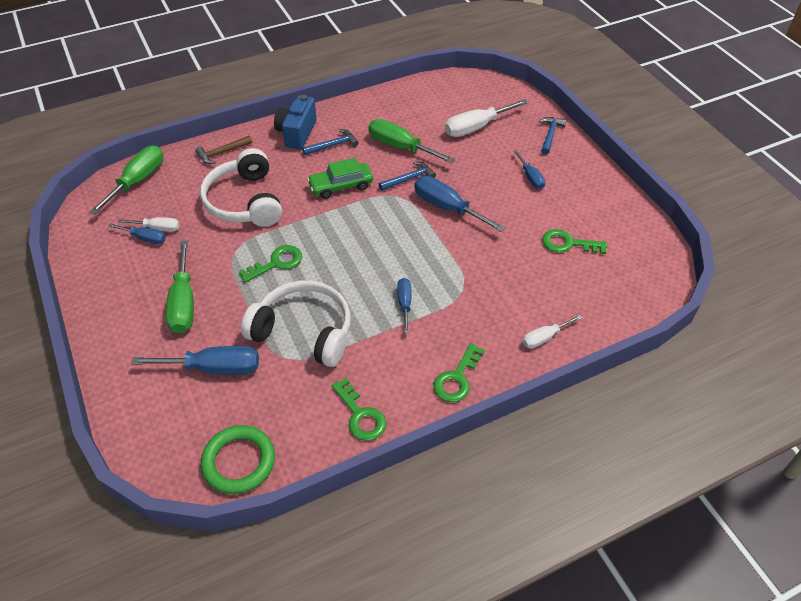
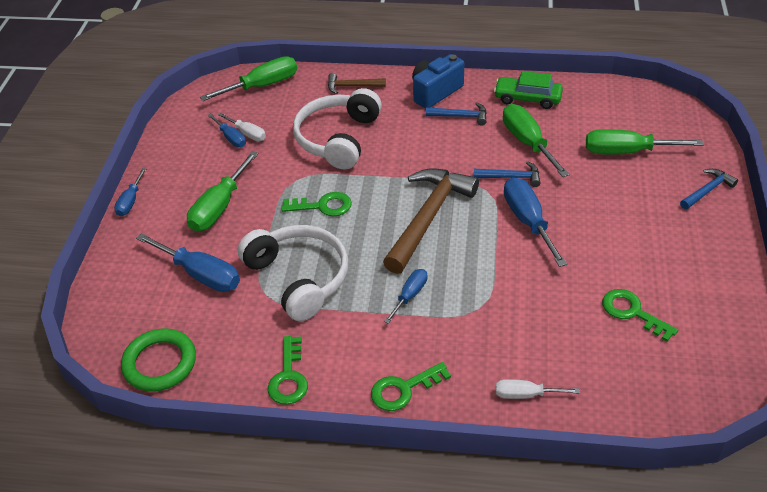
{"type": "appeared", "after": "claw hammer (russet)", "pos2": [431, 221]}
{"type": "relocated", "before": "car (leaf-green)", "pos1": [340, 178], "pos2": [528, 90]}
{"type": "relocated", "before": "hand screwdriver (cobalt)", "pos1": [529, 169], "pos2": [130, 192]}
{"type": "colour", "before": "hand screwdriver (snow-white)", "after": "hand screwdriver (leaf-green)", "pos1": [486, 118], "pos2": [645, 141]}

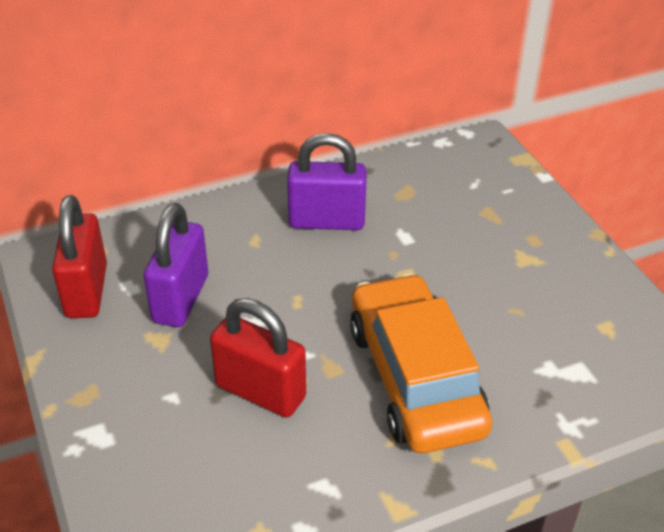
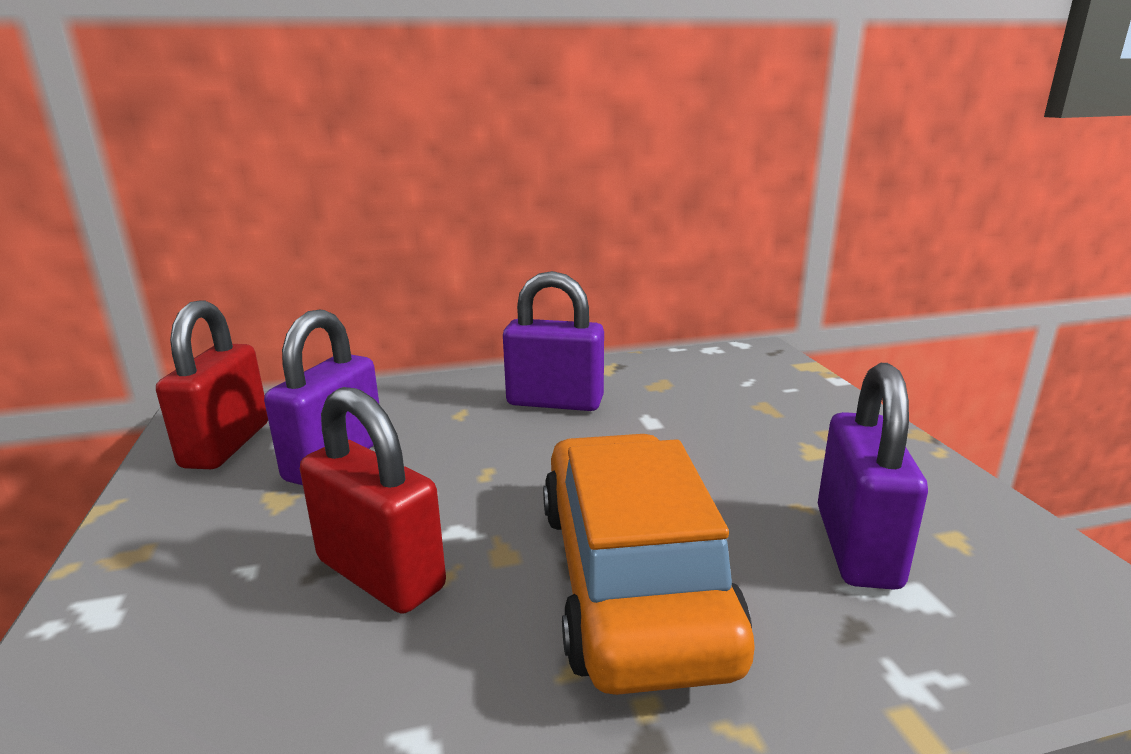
{"type": "appeared", "after": "lock (purple)", "pos2": [873, 476]}

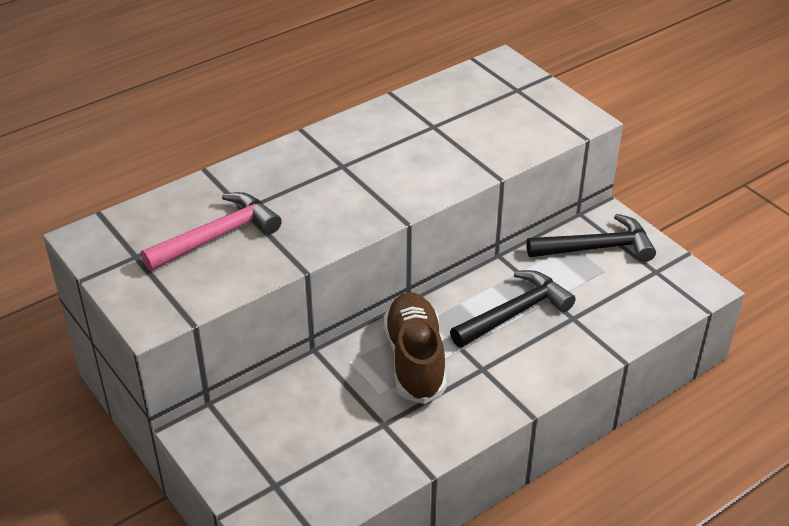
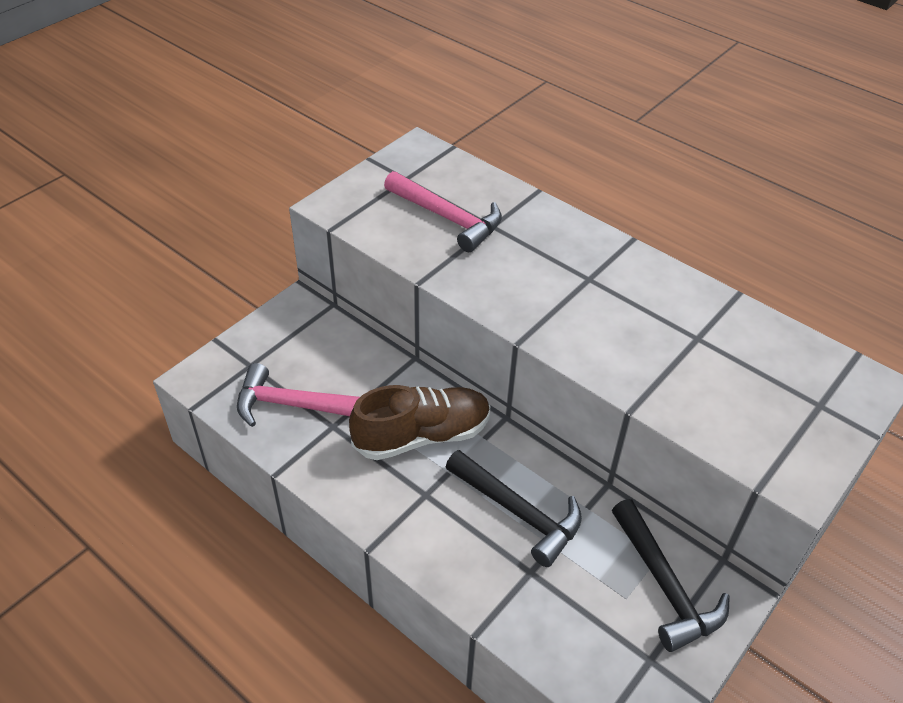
{"type": "appeared", "after": "claw hammer (rose-pink)", "pos2": [298, 395]}

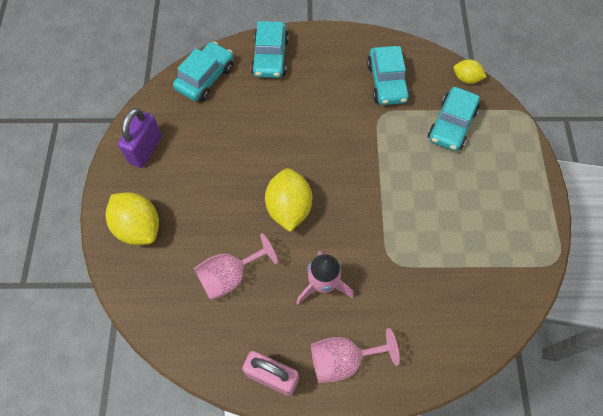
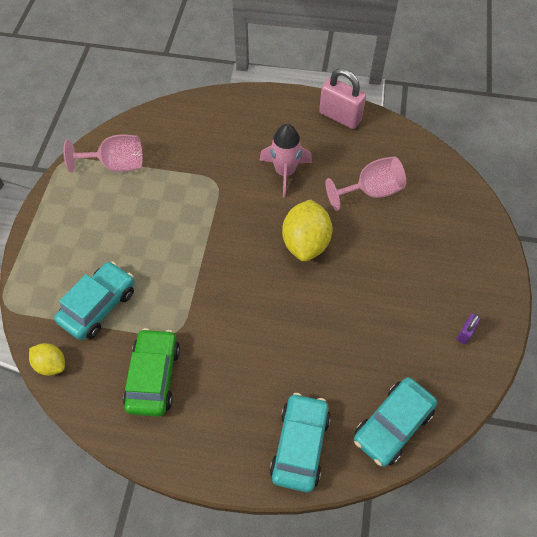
{"type": "missing", "before": "toy lemon (golden)", "pos1": [132, 218]}
{"type": "relocated", "before": "wine glass (rose-pink)", "pos1": [355, 355], "pos2": [103, 153]}
{"type": "colour", "before": "car (aqua)", "after": "car (leaf-green)", "pos1": [388, 75], "pos2": [151, 372]}
{"type": "size", "before": "lock (purple)", "pos1": [140, 138], "pos2": [469, 328], "scale": 0.48}

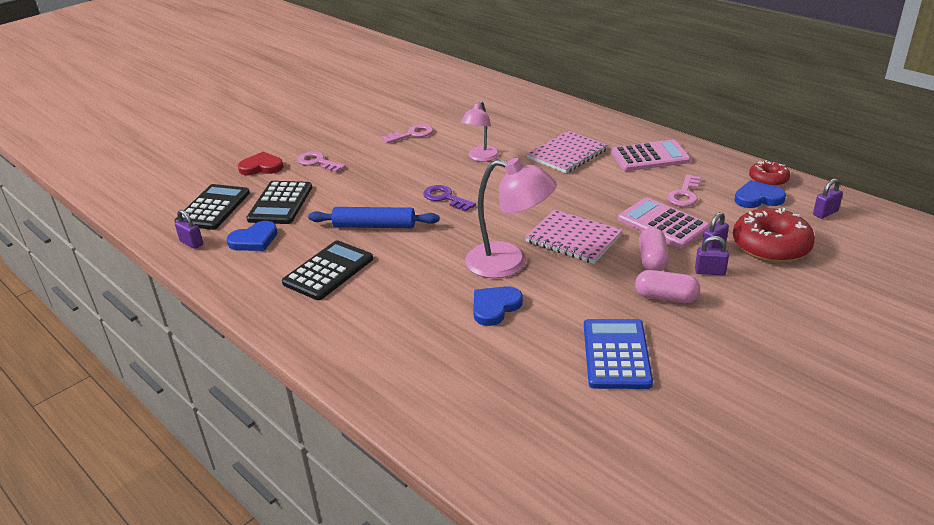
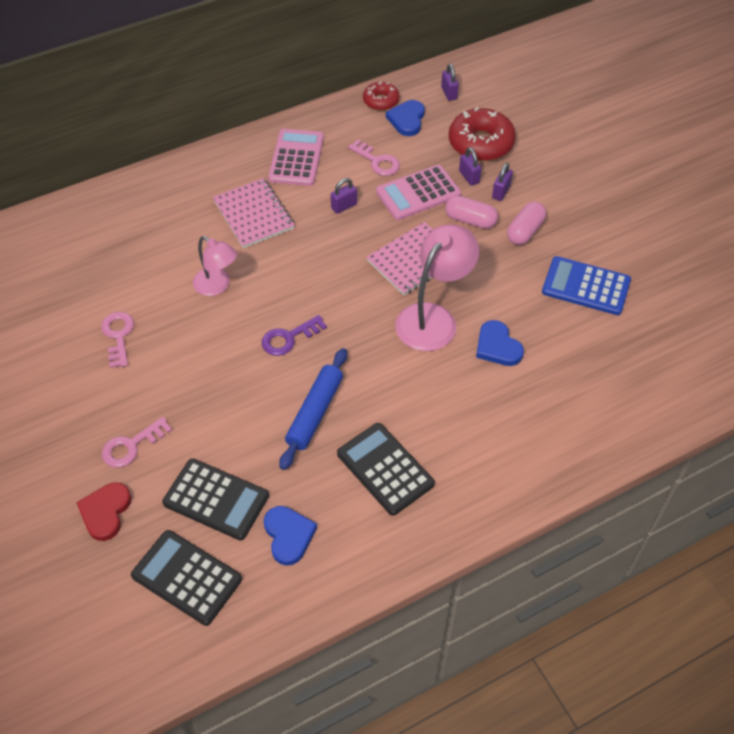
{"type": "relocated", "before": "lock (purple)", "pos1": [189, 229], "pos2": [344, 196]}

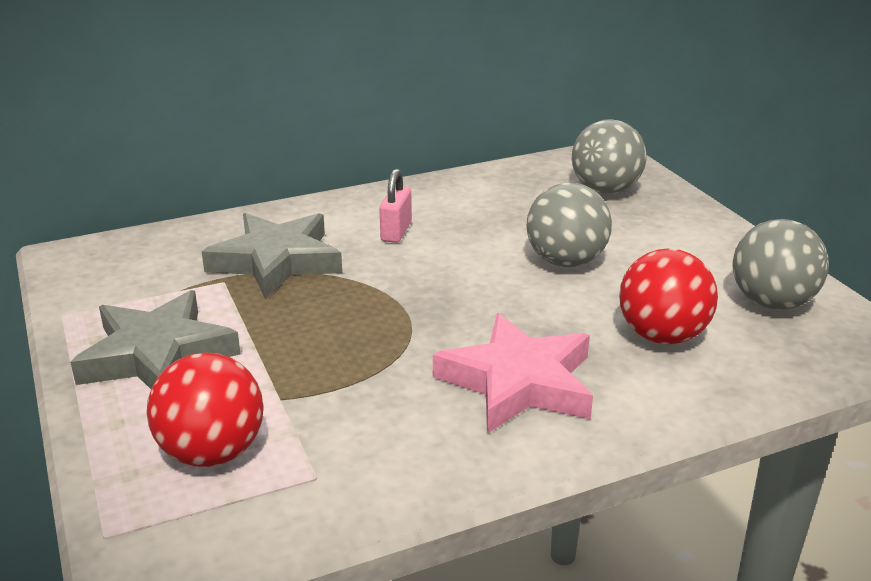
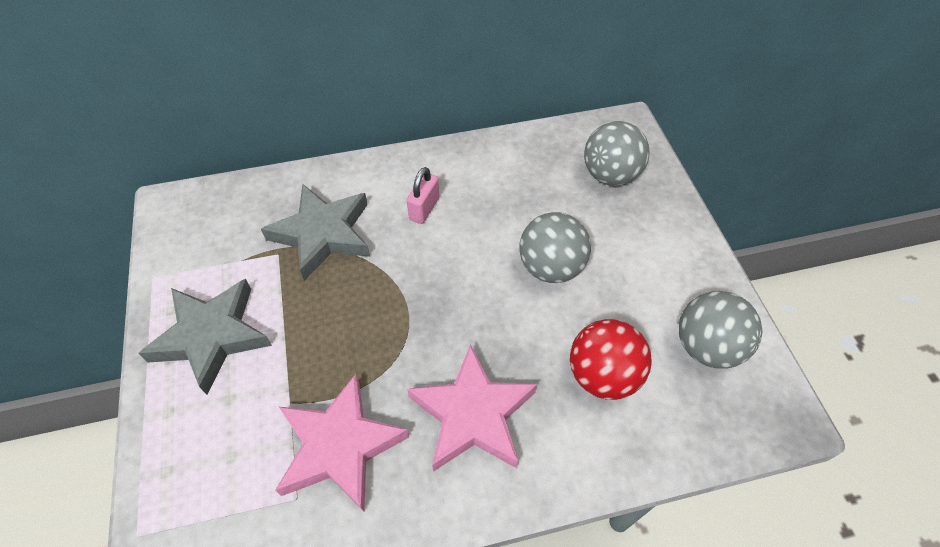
{"type": "missing", "before": "sphere (red)", "pos1": [205, 409]}
{"type": "appeared", "after": "star (rose-pink)", "pos2": [342, 442]}

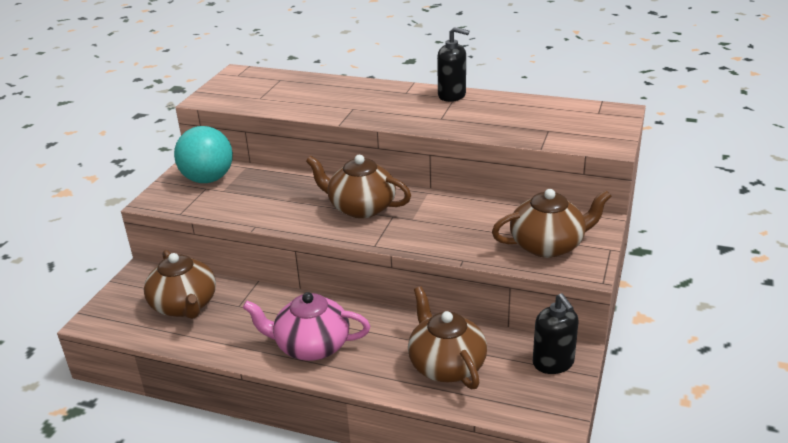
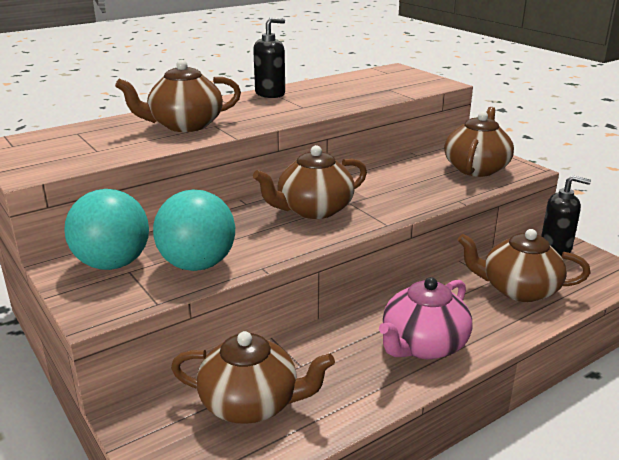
{"type": "appeared", "after": "teapot (russet)", "pos2": [178, 96]}
{"type": "appeared", "after": "sphere (aqua)", "pos2": [194, 230]}

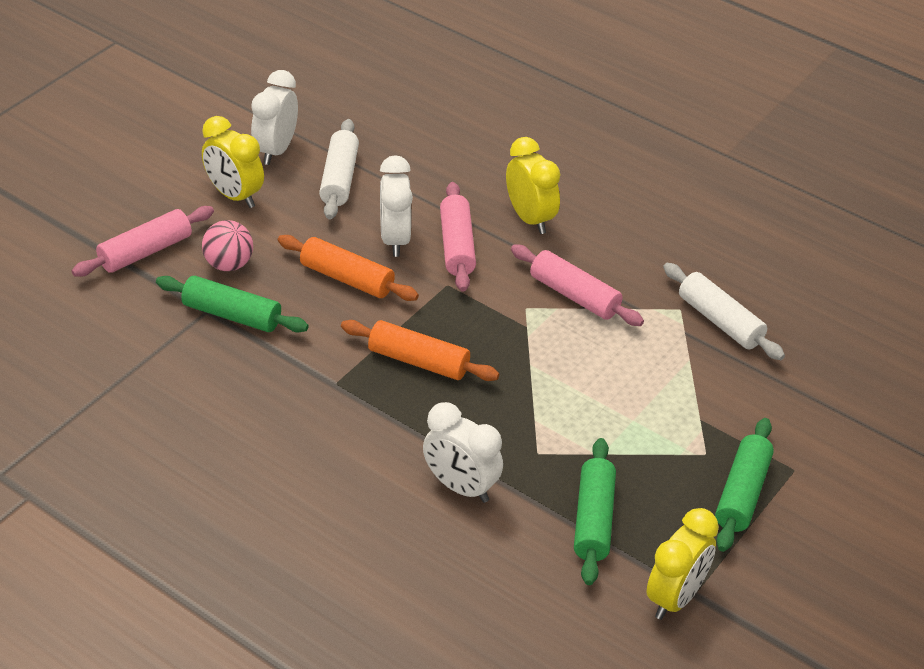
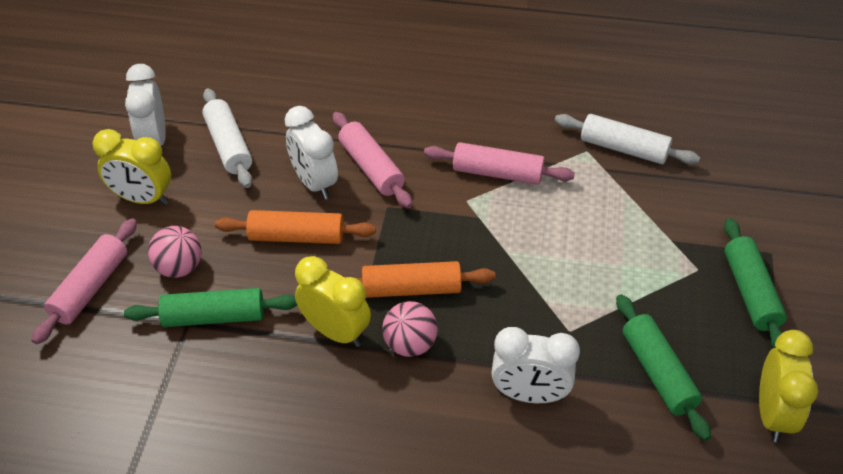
{"type": "appeared", "after": "sphere (rose-pink)", "pos2": [410, 329]}
{"type": "relocated", "before": "alarm clock (golden)", "pos1": [533, 185], "pos2": [333, 301]}

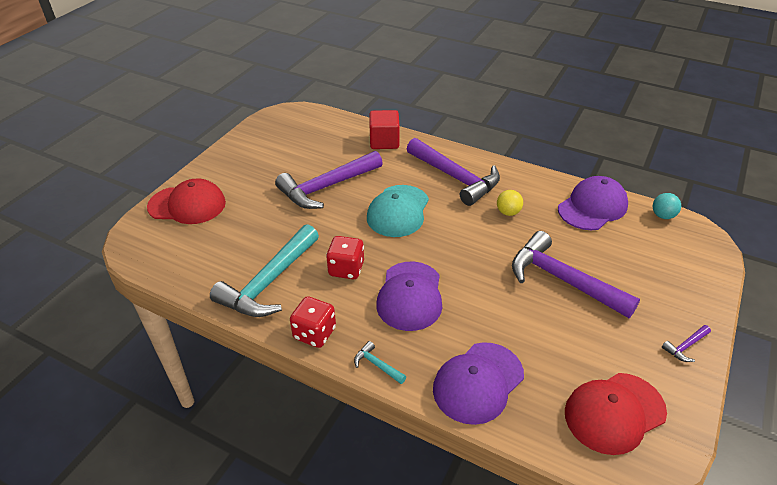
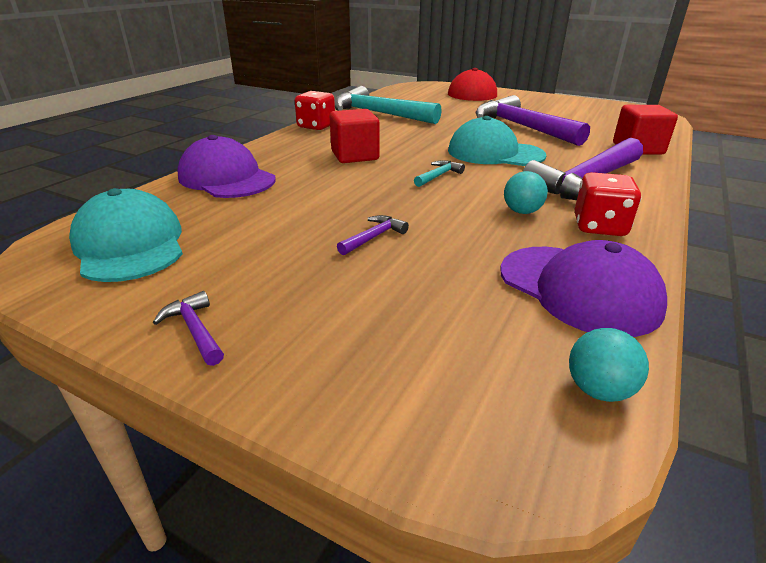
{"type": "relocated", "before": "die (red)", "pos1": [345, 257], "pos2": [608, 204]}
{"type": "relocated", "before": "claw hammer (aqua)", "pos1": [380, 362], "pos2": [439, 173]}
{"type": "exchanged", "before": "cap (purple)", "after": "solid cube (red)", "pos1": [409, 296], "pos2": [355, 136]}
{"type": "colour", "before": "sphere (golden)", "after": "sphere (aqua)", "pos1": [510, 203], "pos2": [526, 192]}
{"type": "colour", "before": "cap (red)", "after": "cap (aqua)", "pos1": [616, 414], "pos2": [126, 235]}
{"type": "size", "before": "claw hammer (purple)", "pos1": [576, 274], "pos2": [373, 235], "scale": 0.4}

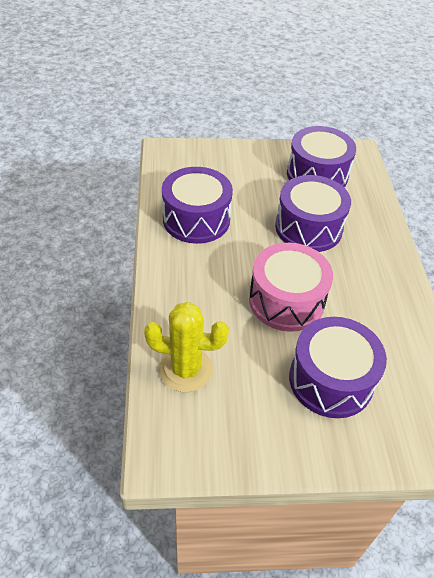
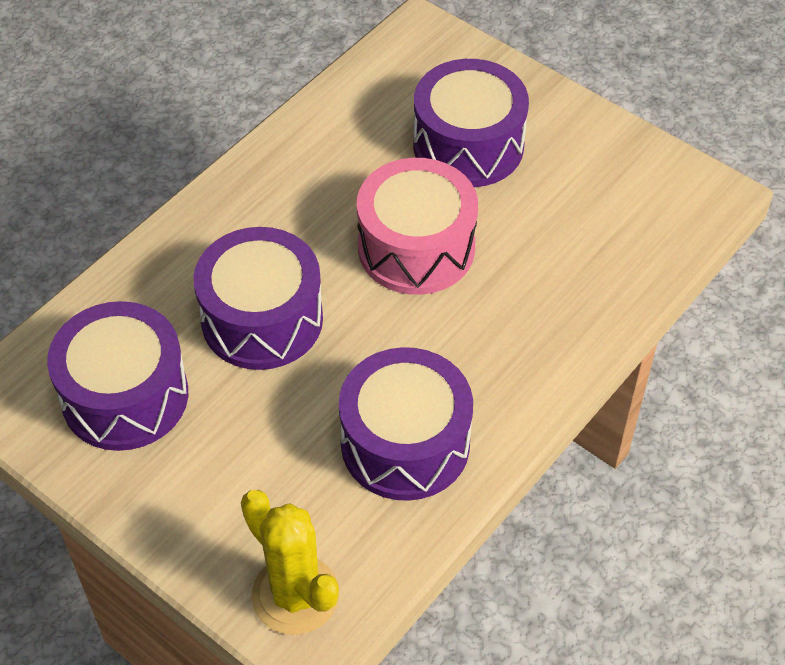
{"type": "relocated", "before": "saguaro cactus (golden)", "pos1": [186, 347], "pos2": [290, 562]}

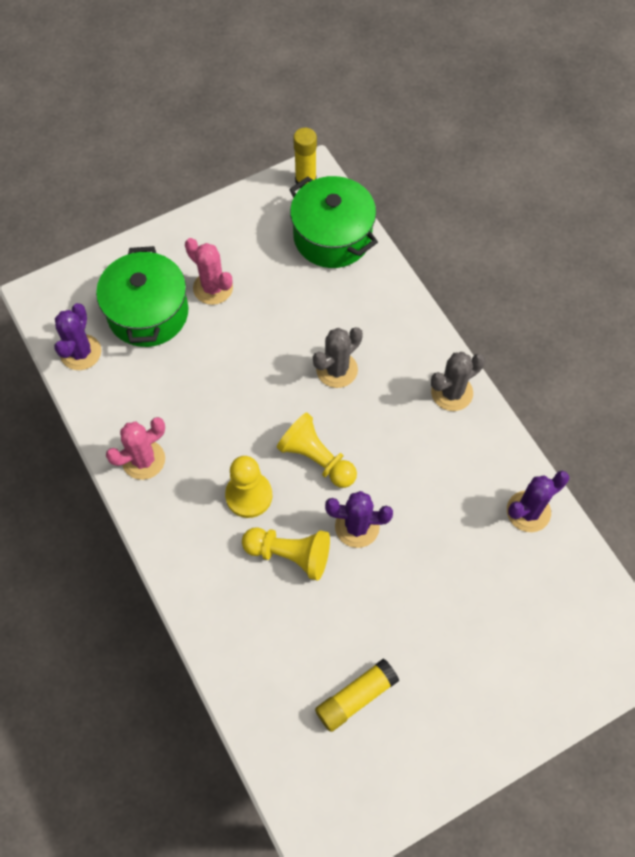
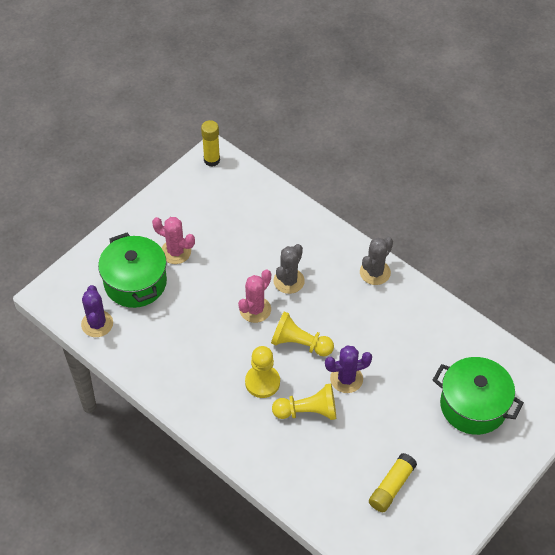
{"type": "missing", "before": "saguaro cactus (purple)", "pos1": [538, 501]}
{"type": "relocated", "before": "saguaro cactus (rose-pink)", "pos1": [135, 448], "pos2": [254, 296]}
{"type": "relocated", "before": "stockpot (leaf-green)", "pos1": [333, 222], "pos2": [478, 396]}

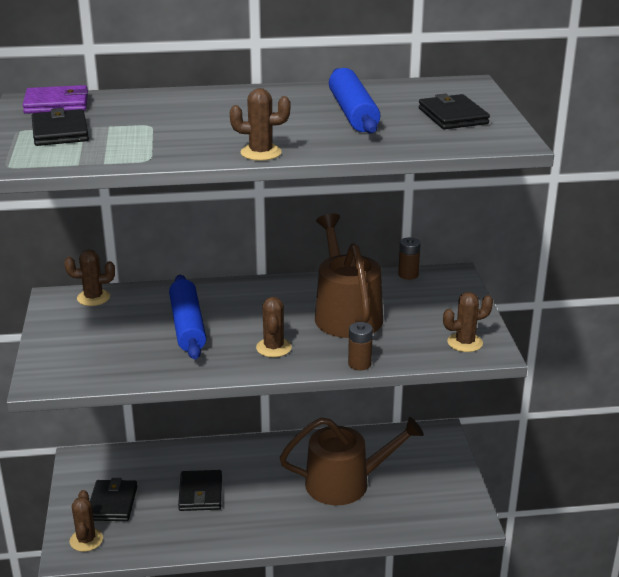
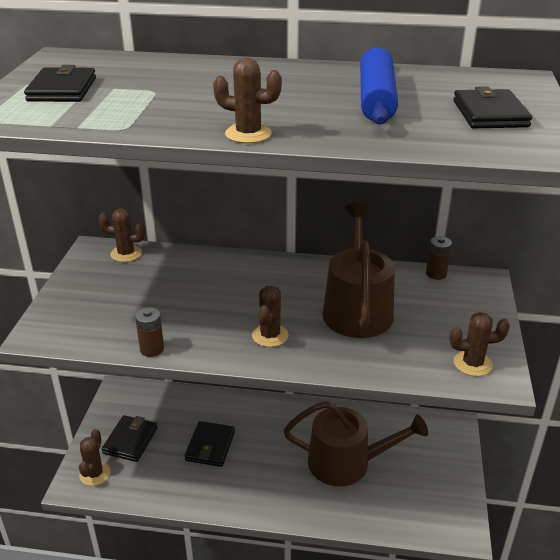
{"type": "missing", "before": "wallet (purple)", "pos1": [55, 99]}
{"type": "missing", "before": "pastry roller (cobalt)", "pos1": [187, 317]}
{"type": "relocated", "before": "AA battery (russet)", "pos1": [360, 346], "pos2": [149, 332]}

